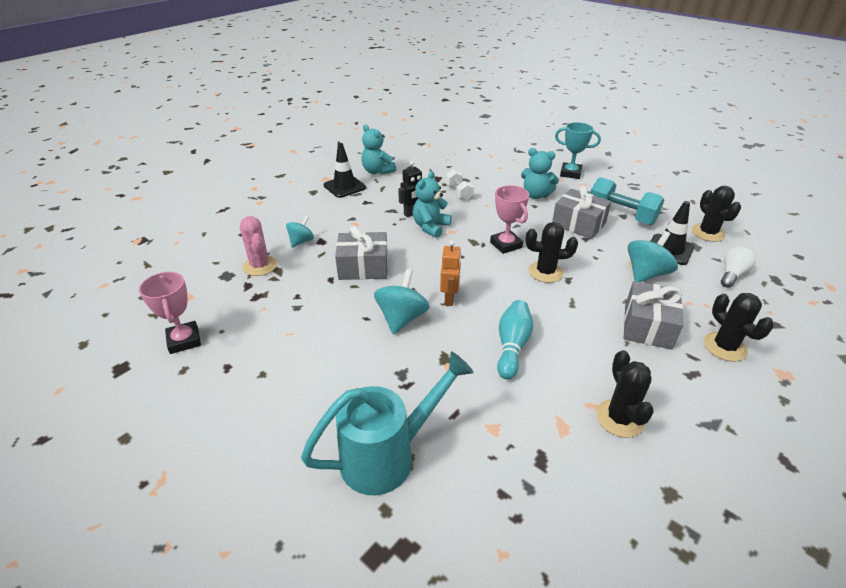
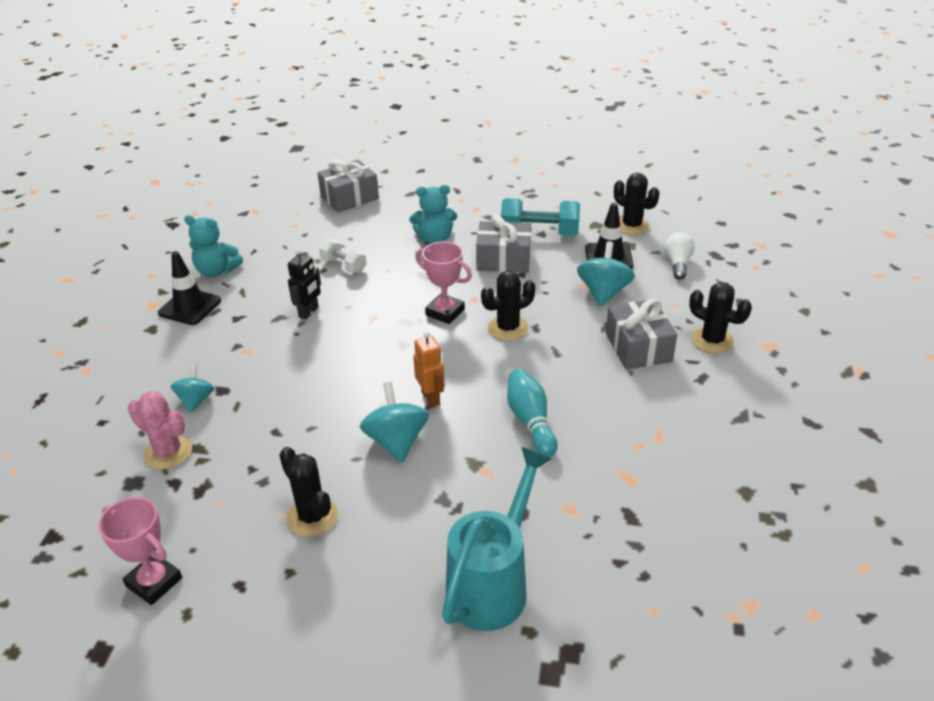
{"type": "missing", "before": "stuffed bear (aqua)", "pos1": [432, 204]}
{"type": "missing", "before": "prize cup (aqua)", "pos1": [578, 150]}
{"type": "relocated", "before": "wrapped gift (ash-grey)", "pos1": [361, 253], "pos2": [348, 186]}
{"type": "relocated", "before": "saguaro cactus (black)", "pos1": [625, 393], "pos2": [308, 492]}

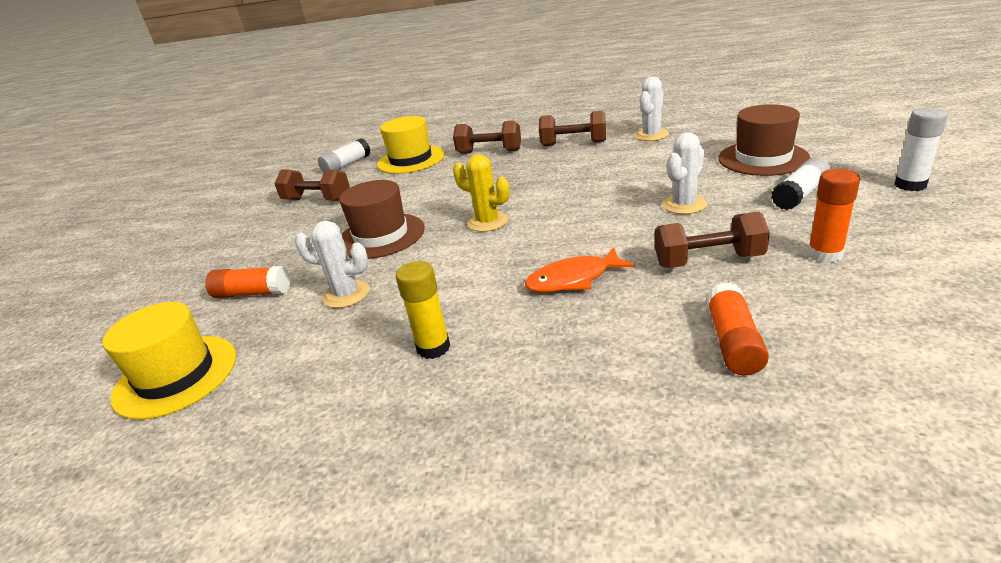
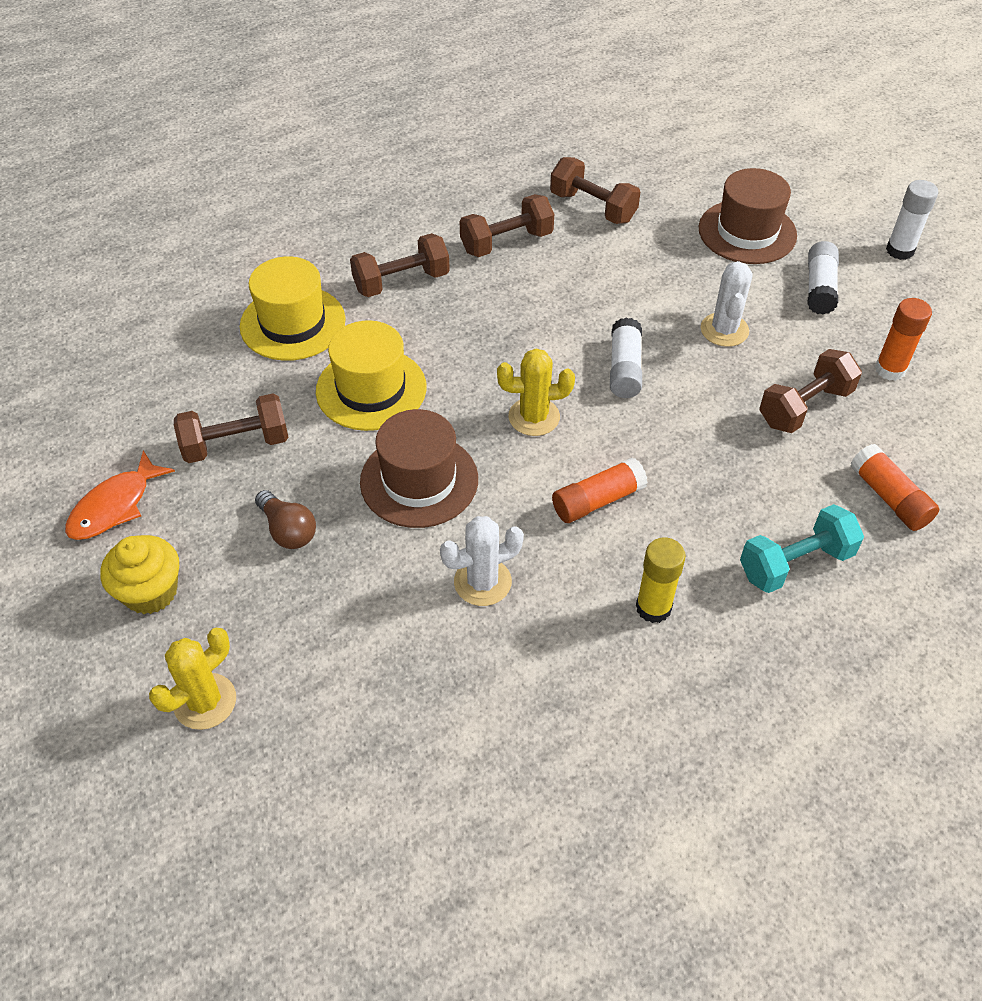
{"type": "appeared", "after": "muffin (golden)", "pos2": [139, 574]}
{"type": "appeared", "after": "saguaro cactus (golden)", "pos2": [192, 679]}
{"type": "appeared", "after": "light bulb (russet)", "pos2": [285, 519]}
{"type": "appeared", "after": "hand weight (aqua)", "pos2": [802, 548]}
{"type": "relocated", "before": "tall hat (golden)", "pos1": [169, 361], "pos2": [371, 375]}
{"type": "relocated", "before": "glue (orange-coloured)", "pos1": [247, 282], "pos2": [600, 490]}
{"type": "relocated", "before": "glue (snow-white)", "pos1": [344, 155], "pos2": [626, 357]}
{"type": "relocated", "before": "toy fish (orange-coloured)", "pos1": [580, 270], "pos2": [120, 495]}
{"type": "exchanged", "before": "saguaro cactus (snow-white)", "after": "hand weight (russet)", "pos1": [652, 108], "pos2": [595, 190]}

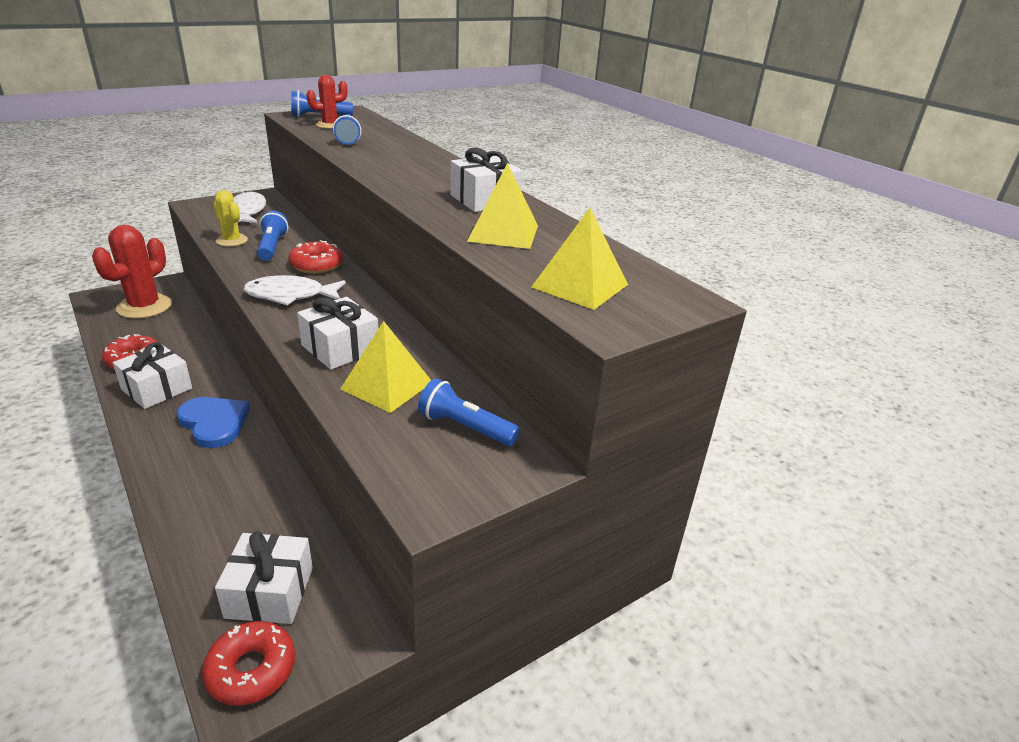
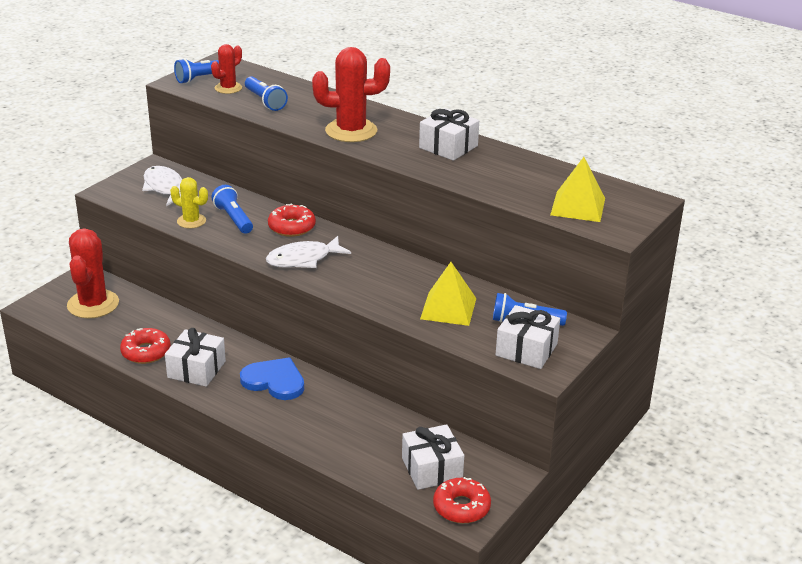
{"type": "missing", "before": "solid pyramid (golden)", "pos1": [502, 206]}
{"type": "appeared", "after": "saguaro cactus (red)", "pos2": [351, 94]}
{"type": "relocated", "before": "wrapped gift (snow-white)", "pos1": [337, 333], "pos2": [528, 337]}

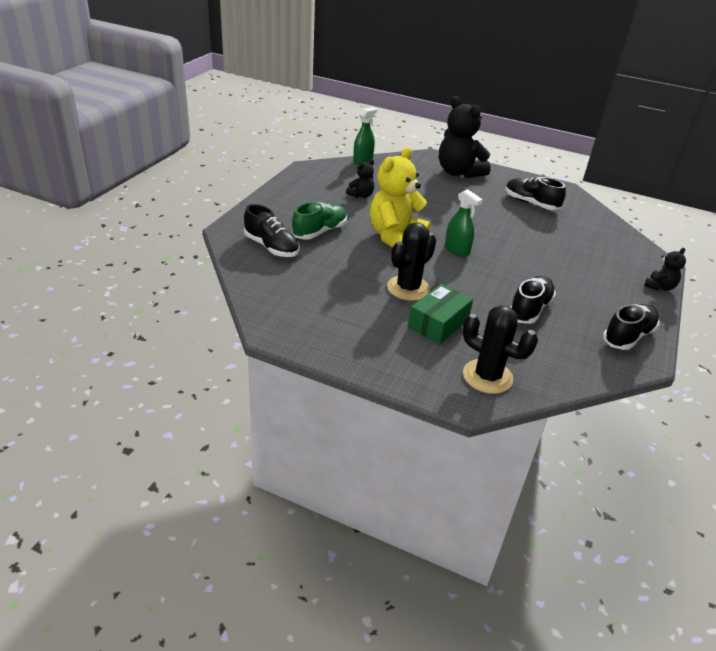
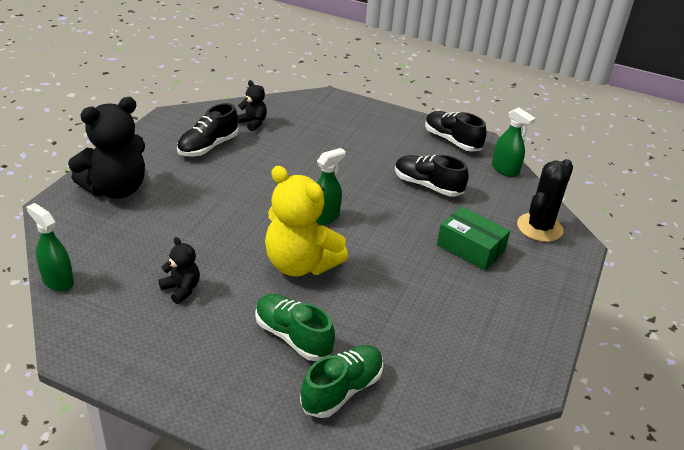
{"type": "missing", "before": "saguaro cactus (black)", "pos1": [411, 261]}
{"type": "appeared", "after": "sprayer (leaf-green)", "pos2": [514, 142]}
{"type": "relocated", "before": "stuffed bear (black)", "pos1": [665, 269], "pos2": [252, 105]}
{"type": "colour", "before": "sneaker (black)", "after": "sneaker (leaf-green)", "pos1": [271, 230], "pos2": [341, 381]}

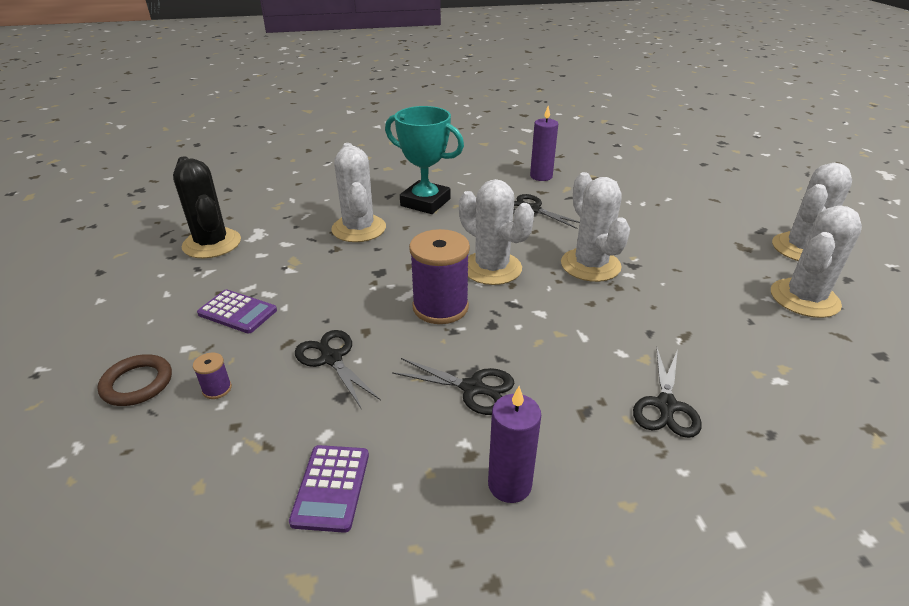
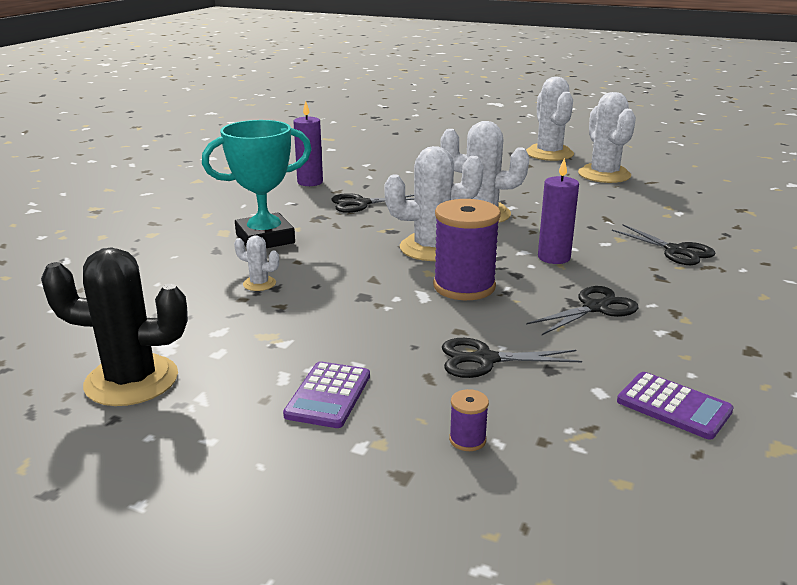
{"type": "missing", "before": "hoop (russet)", "pos1": [135, 380]}
{"type": "relocated", "before": "wax candle (purple)", "pos1": [514, 444], "pos2": [558, 211]}
{"type": "spun", "before": "adding machine (purple)", "pos1": [237, 311], "pos2": [326, 394], "turn": 135}
{"type": "size", "before": "saguaro cactus (snow-white)", "pos1": [358, 192], "pos2": [256, 263], "scale": 0.45}

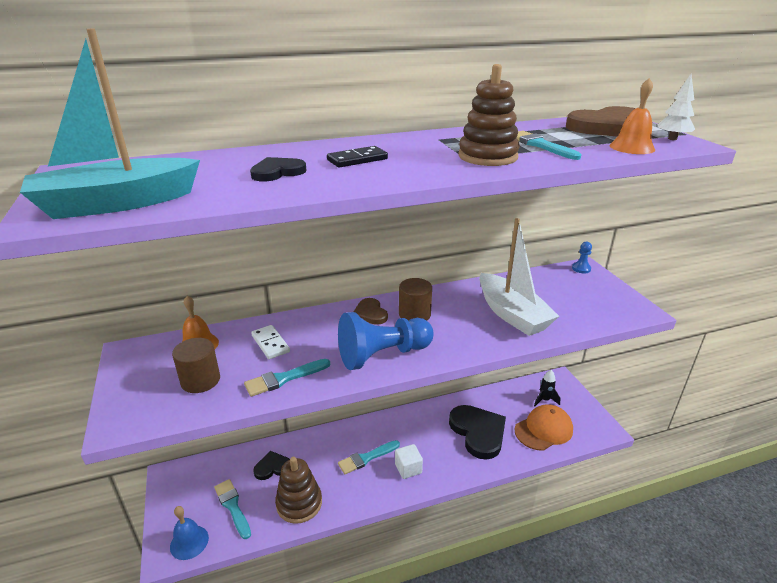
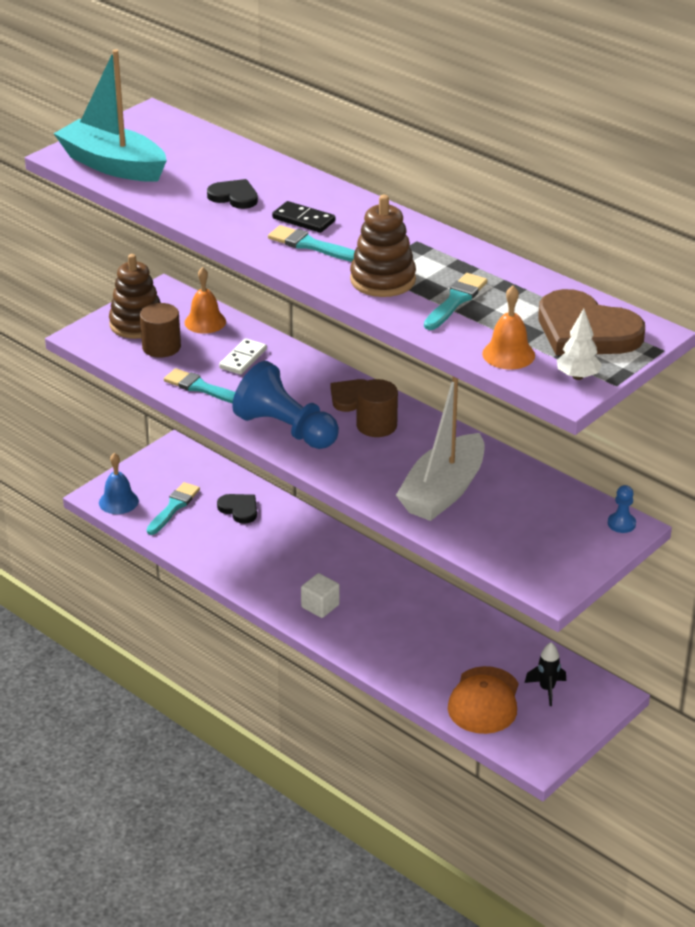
{"type": "missing", "before": "heart (black)", "pos1": [477, 432]}
{"type": "relocated", "before": "ring stacker (russet)", "pos1": [298, 490], "pos2": [134, 296]}
{"type": "relocated", "before": "paint brush (aqua)", "pos1": [369, 457], "pos2": [311, 243]}
{"type": "spun", "before": "cap (orange-coloured)", "pos1": [544, 427], "pos2": [483, 700], "turn": 75}

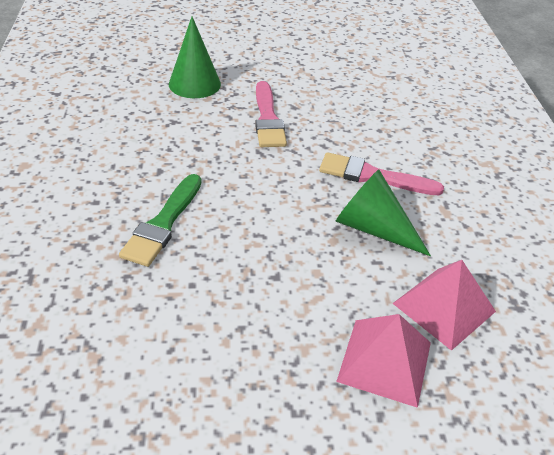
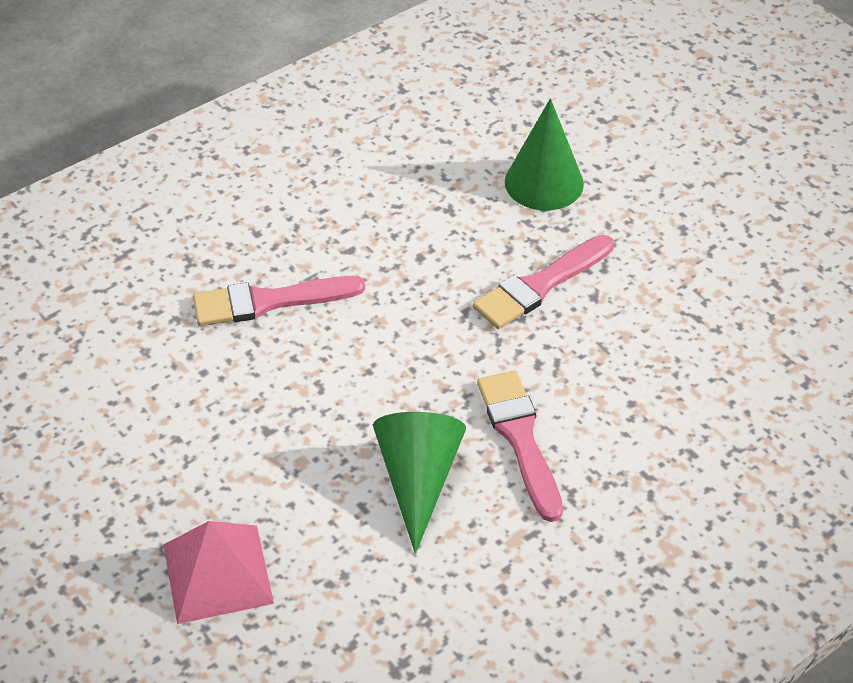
{"type": "missing", "before": "solid pyramid (rose-pink)", "pos1": [444, 305]}
{"type": "colour", "before": "paint brush (leaf-green)", "after": "paint brush (rose-pink)", "pos1": [160, 220], "pos2": [279, 301]}

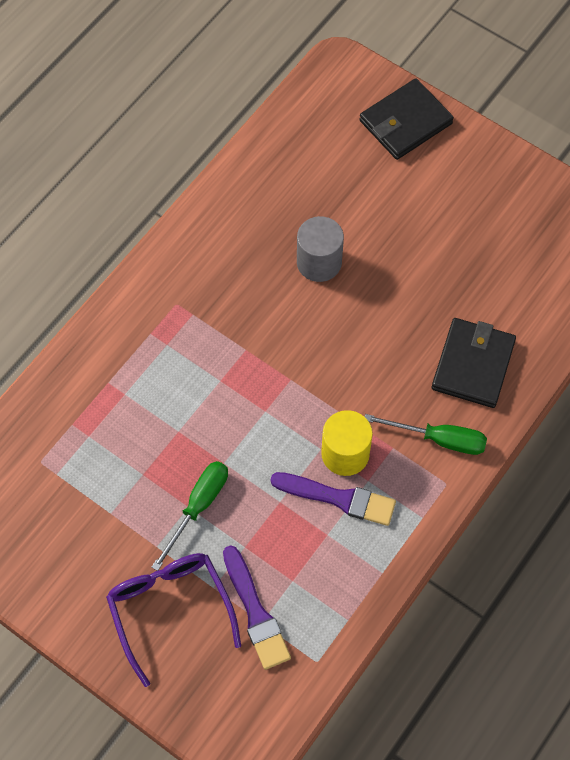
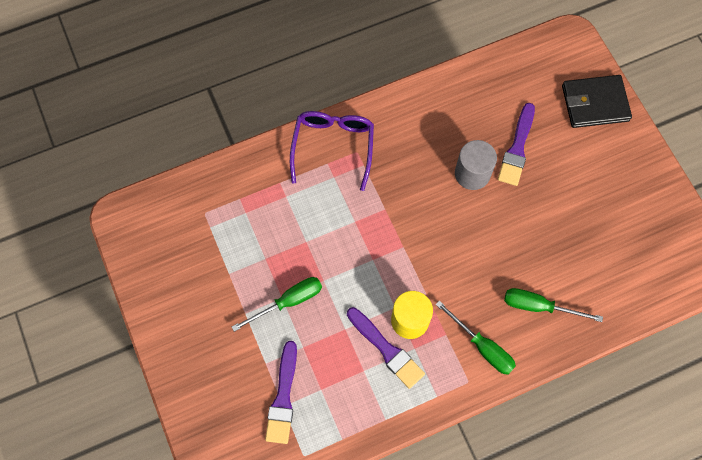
{"type": "appeared", "after": "paint brush (purple)", "pos2": [516, 144]}
{"type": "relocated", "before": "eyeglasses (purple)", "pos1": [173, 620], "pos2": [332, 151]}
{"type": "exchanged", "before": "wallet (black)", "after": "hand screwdriver (leaf-green)", "pos1": [474, 363], "pos2": [553, 305]}

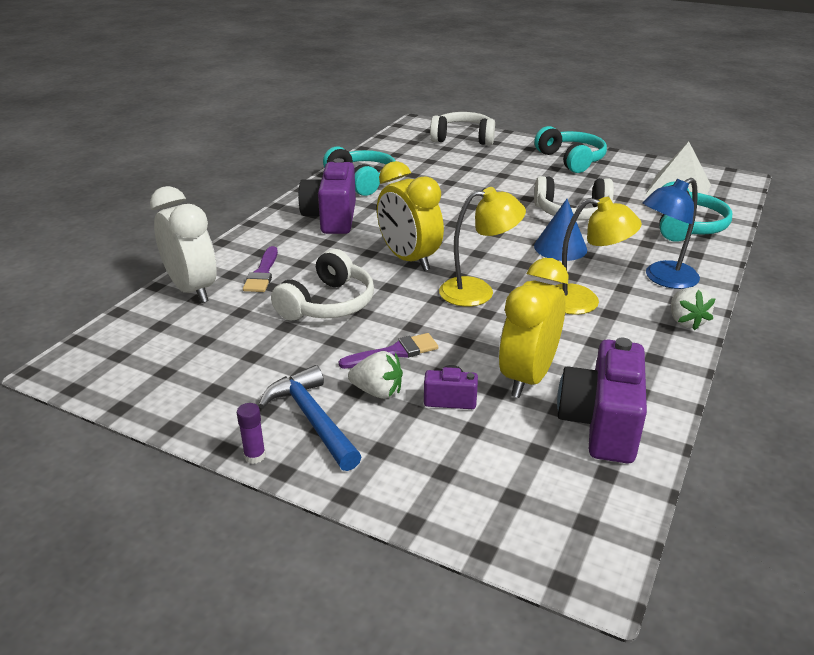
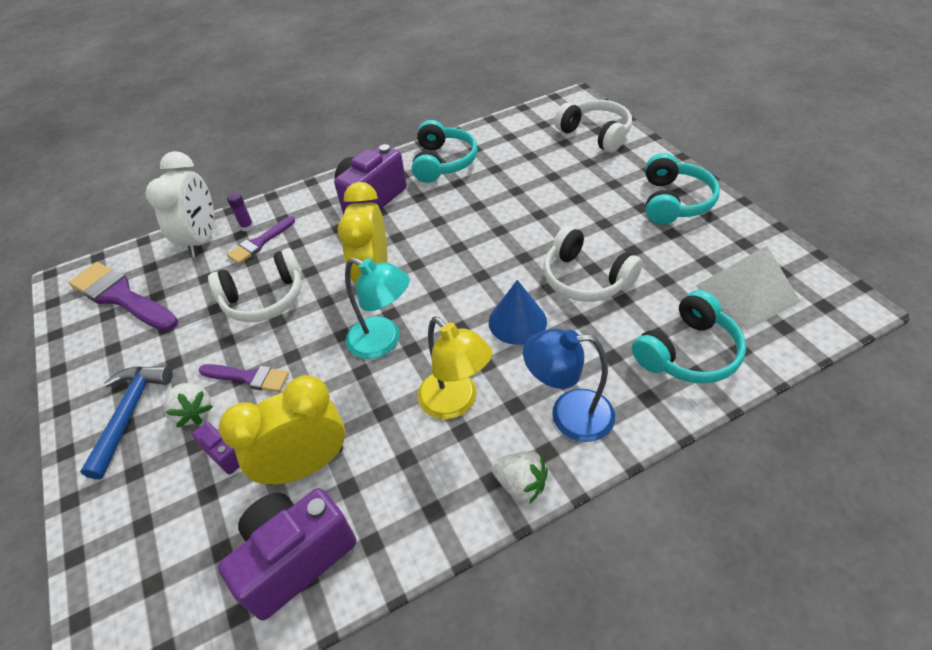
{"type": "appeared", "after": "paint brush (purple)", "pos2": [123, 296]}
{"type": "relocated", "before": "glue (purple)", "pos1": [251, 433], "pos2": [240, 211]}
{"type": "colour", "before": "desk lamp (golden)", "after": "desk lamp (aqua)", "pos1": [482, 246], "pos2": [377, 308]}
{"type": "spun", "before": "toy strawberry (snow-white)", "pos1": [693, 308], "pos2": [519, 477], "turn": -90}

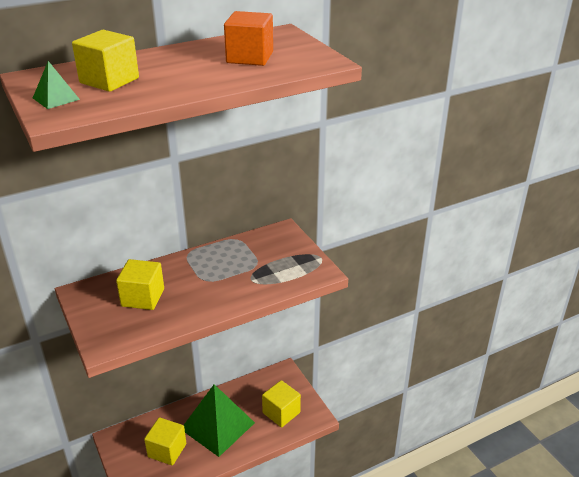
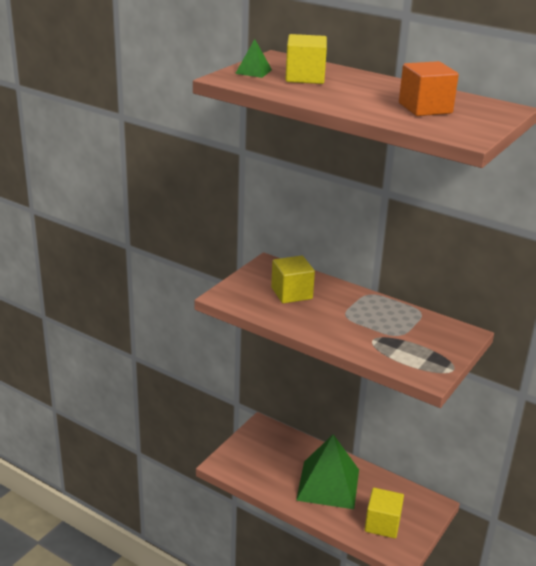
{"type": "missing", "before": "solid cube (golden)", "pos1": [165, 441]}

